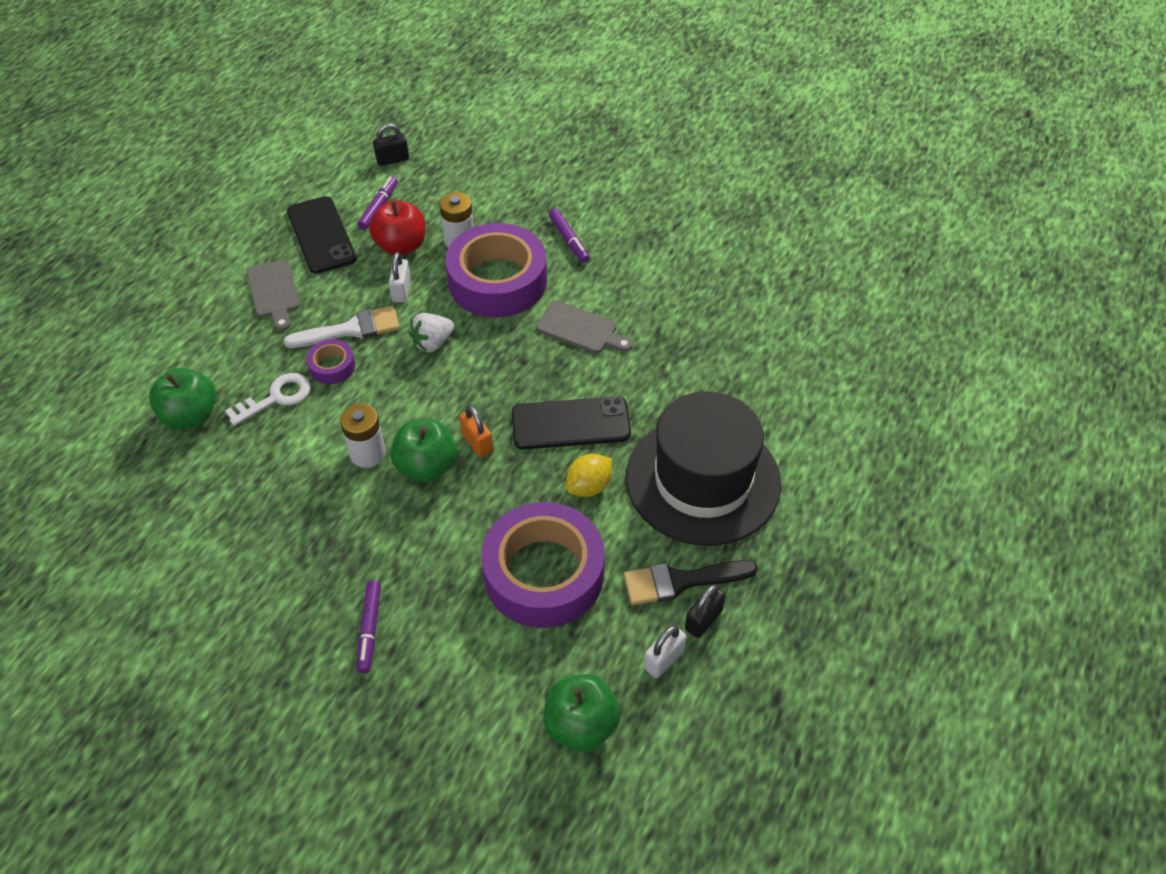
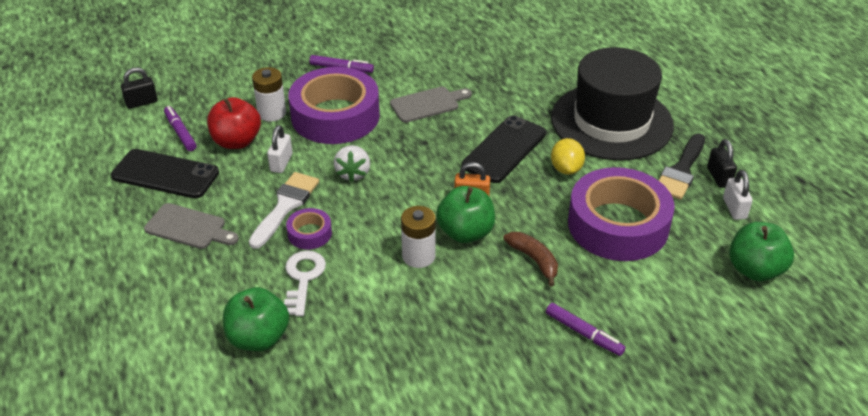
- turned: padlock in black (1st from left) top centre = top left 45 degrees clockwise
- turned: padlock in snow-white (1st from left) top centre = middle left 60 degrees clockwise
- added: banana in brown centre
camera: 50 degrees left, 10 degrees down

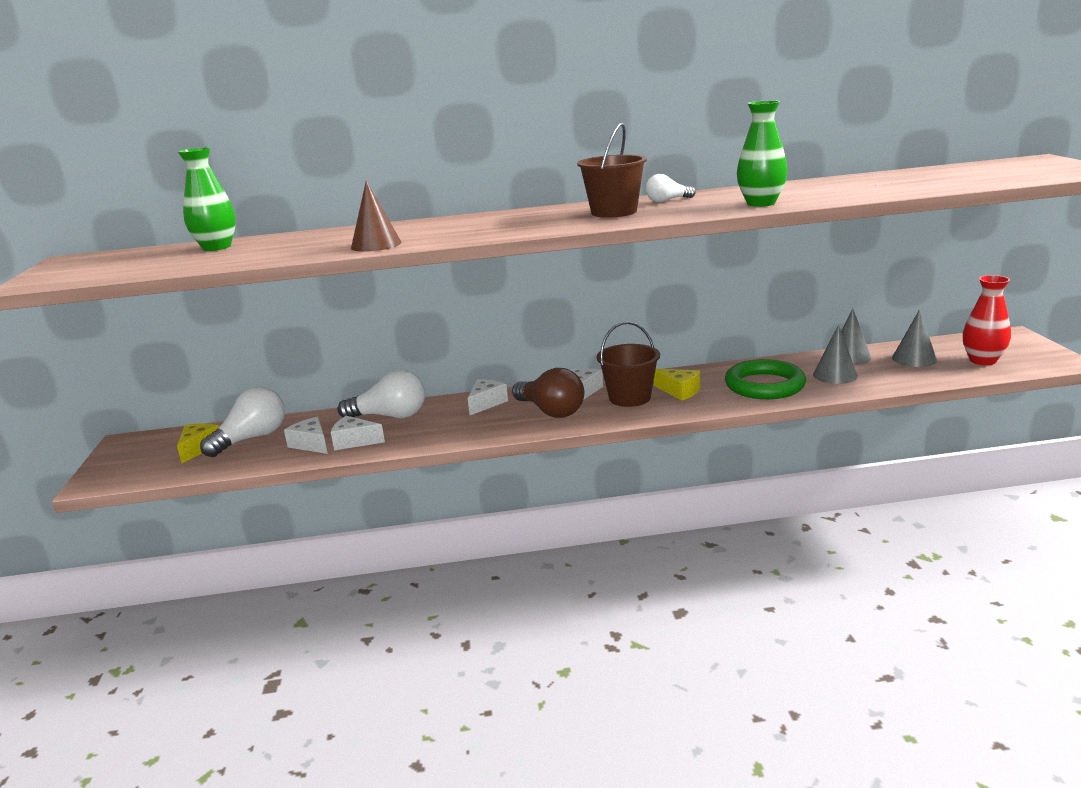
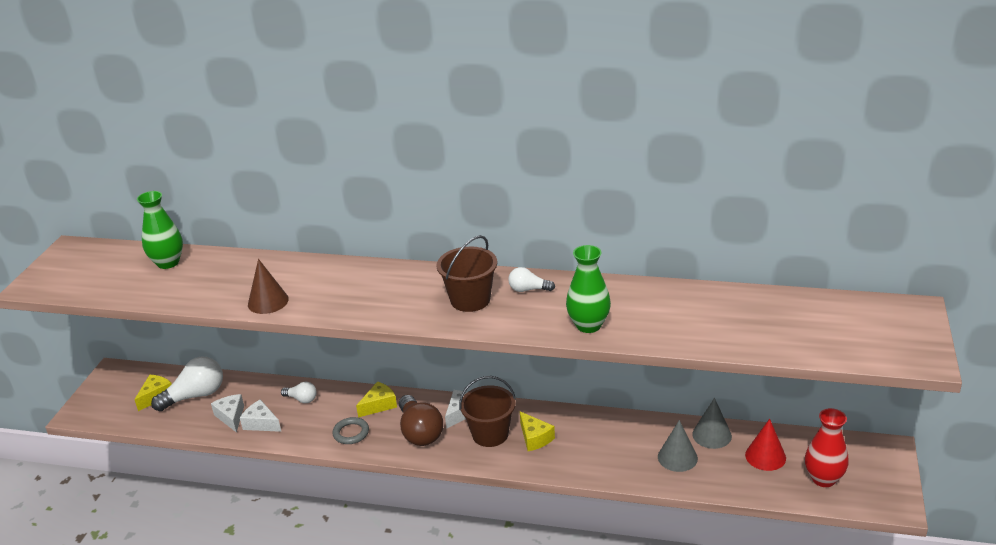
- resized: lightbulb in snow-white (2nd from left) centre = bottom left x0.54
- added: hoop in gray bottom centre
- recoloured: piece of cheese in snow-white (3rd from left) centre to piece of cheese in bright yellow (2nd from left) bottom centre
- recoloured: cone shape in gray (3rd from left) middle right to cone shape in red bottom right
- removed: hoop in emerald middle right
camera: 20 degrees right, 10 degrees up

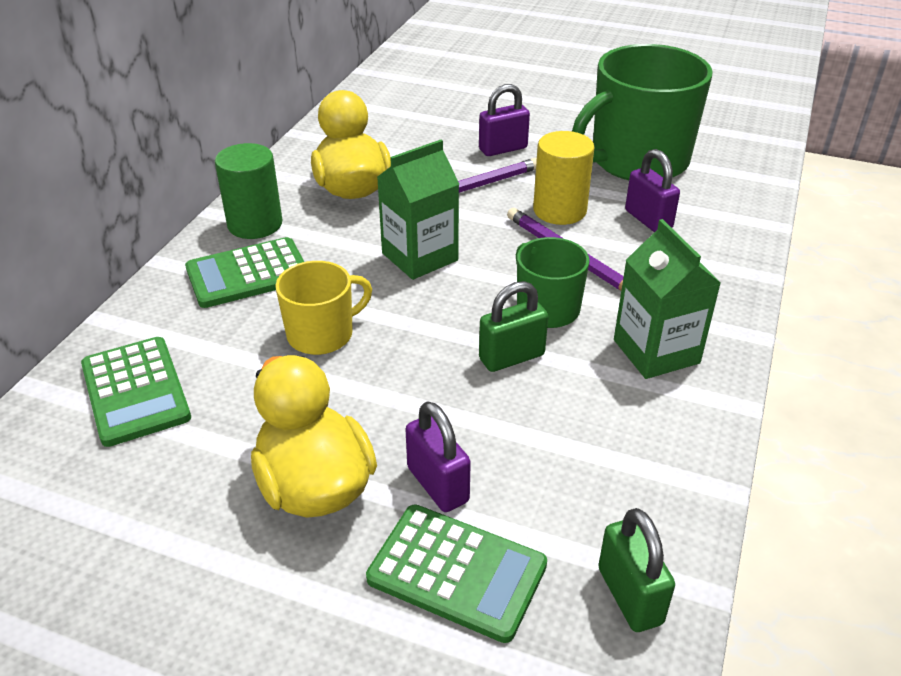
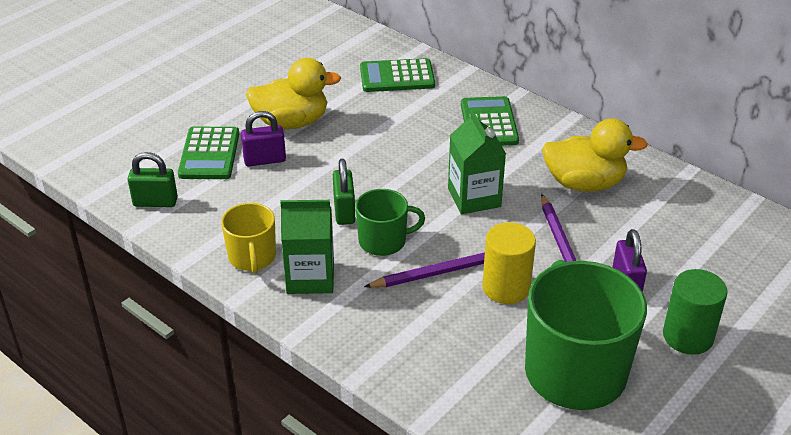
- turned: calculator in emerald (3rd from left in the first image) bottom centre = middle left 45 degrees counterclockwise
- moved: mug in bright yellow centre to middle left
- moved: cylinder in emerald top left to bottom right
- removed: padlock in royal purple (3rd from left) top right
camera: 110 degrees right, 0 degrees up

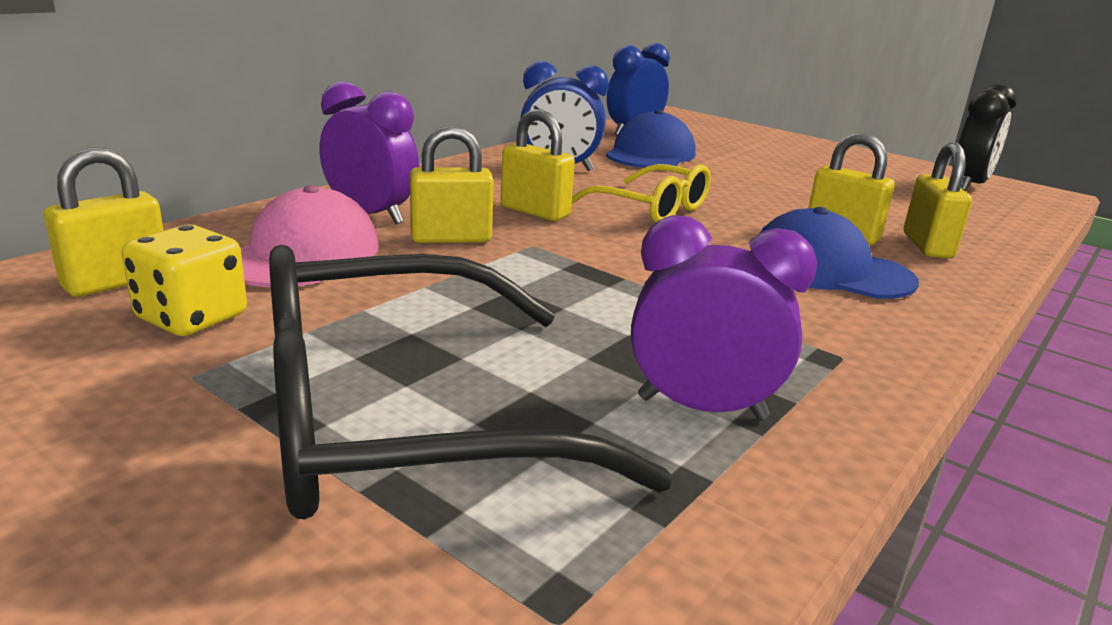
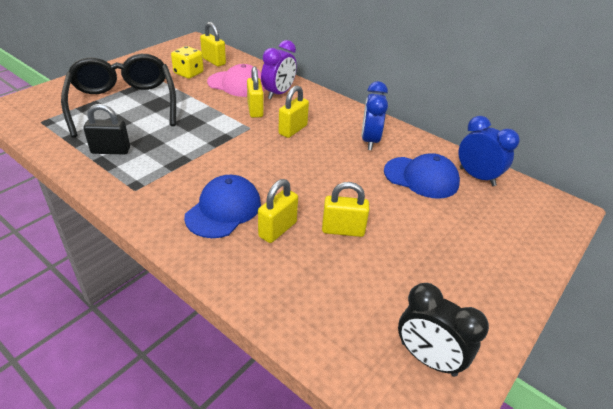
- replaced: bedside clock in royal purple (2nd from left) centre to padlock in black top left
- moved: padlock in bright yellow (5th from left) top right to centre
- removed: eyeglasses in bright yellow top centre
camera: 90 degrees right, 15 degrees up

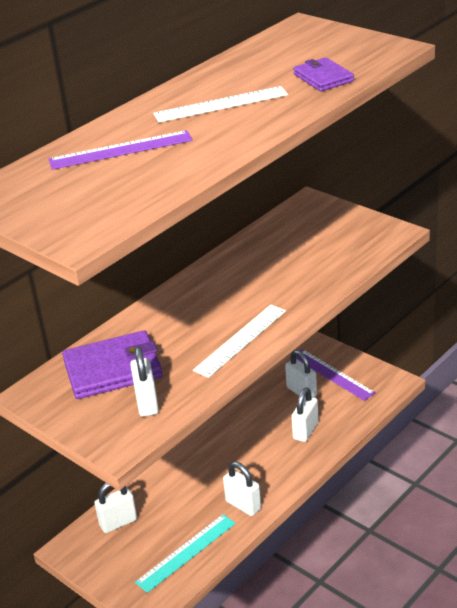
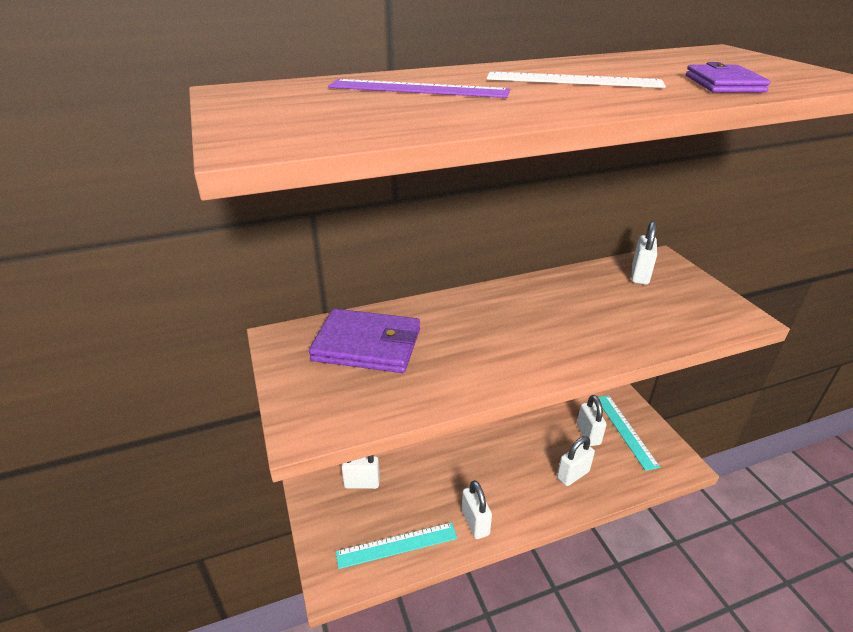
- recoloured: straightedge in royal purple (2nd from left) middle right to straightedge in aqua (2nd from left) bottom right
- moved: padlock in snow-white (2nd from left in the first image) middle left to padlock in snow-white (5th from left) middle right
- removed: straightedge in snow-white (2nd from left) centre
camera: 25 degrees right, 0 degrees up

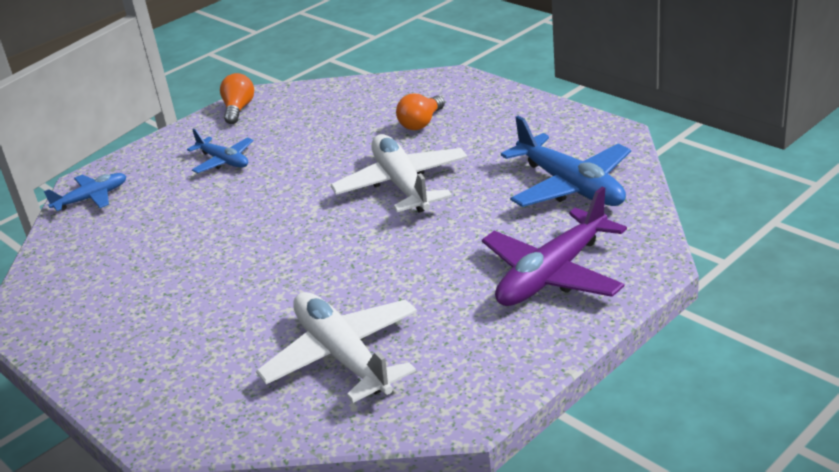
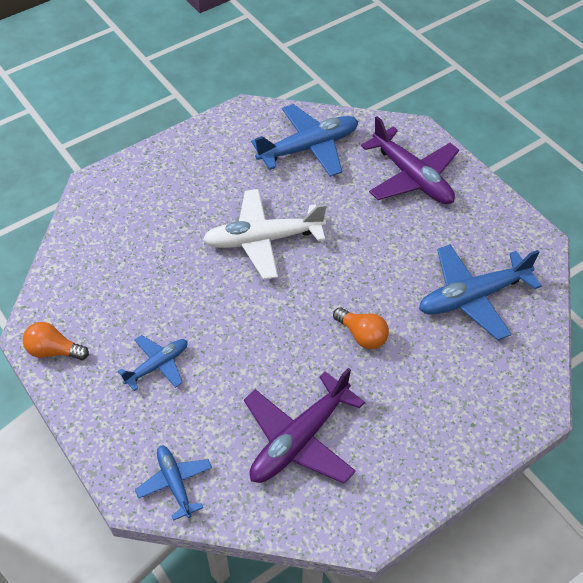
- added: toy plane in royal purple (1st from left) bottom centre
- moved: lightbulb in bright orange (2nd from left) top centre to centre
- recoloured: toy plane in snow-white (1st from left) bottom centre to toy plane in blue (4th from left) middle right
camera: 85 degrees left, 20 degrees up

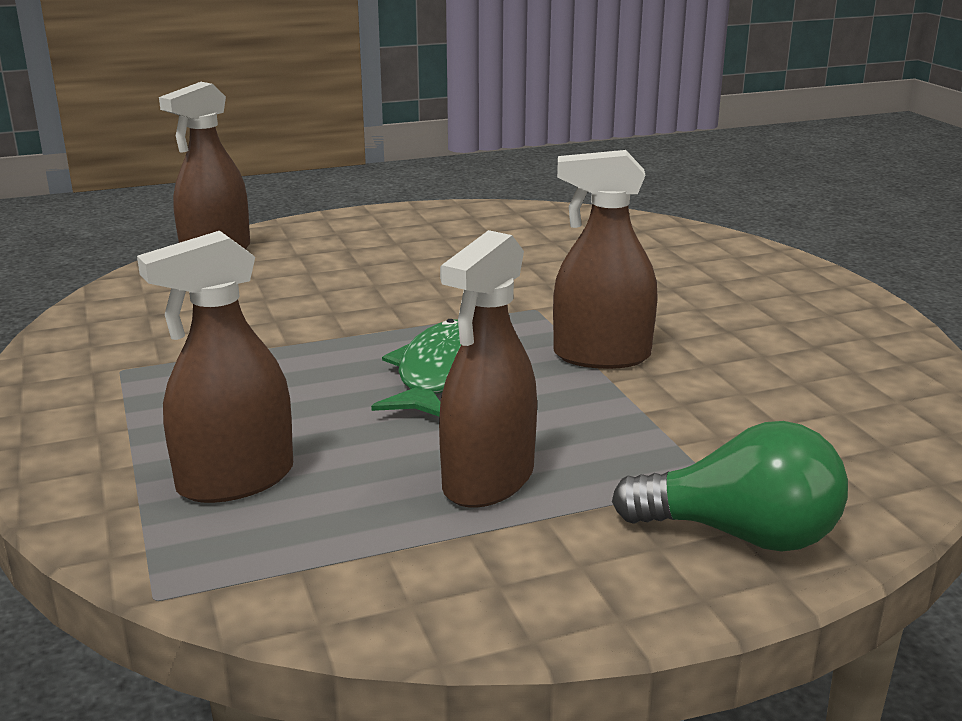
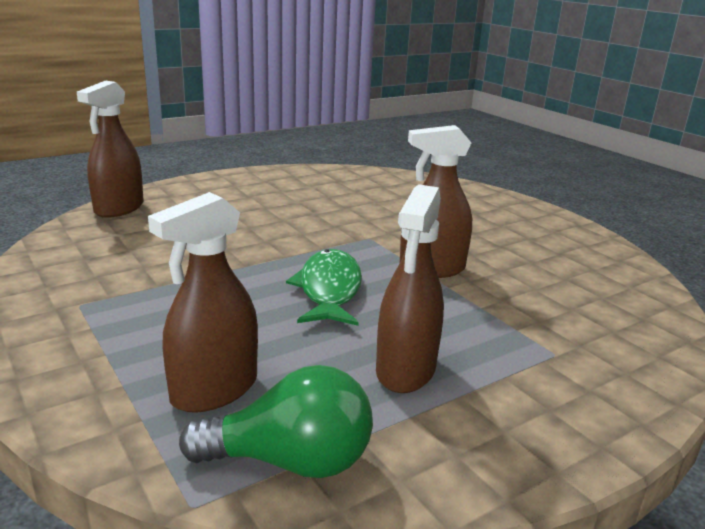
- moved: lightbulb in emerald bottom right to bottom centre
camera: 15 degrees left, 0 degrees up

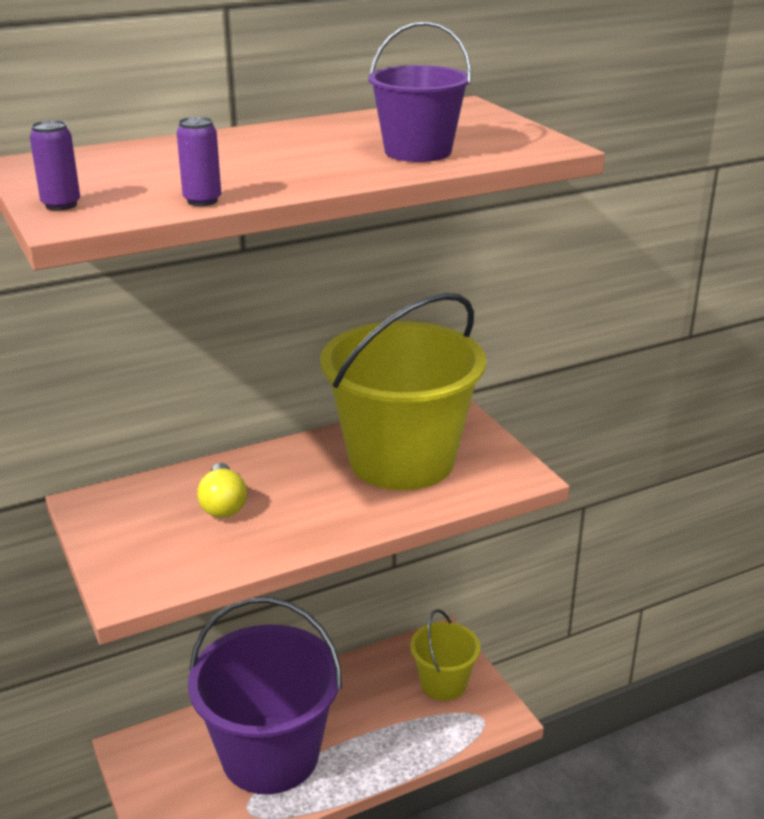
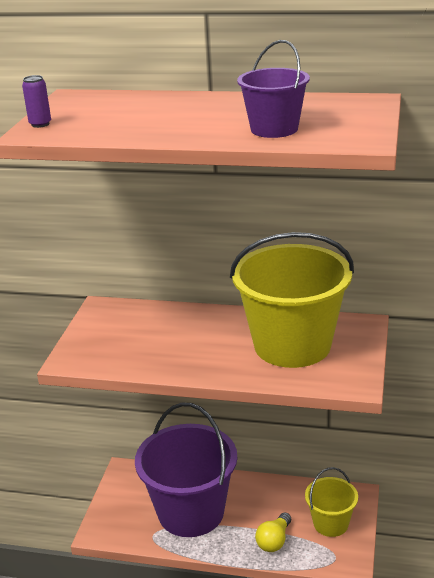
- moved: lightbulb in bright yellow middle left to bottom centre
- removed: soda can in royal purple (2nd from left) top left
camera: 40 degrees right, 0 degrees up

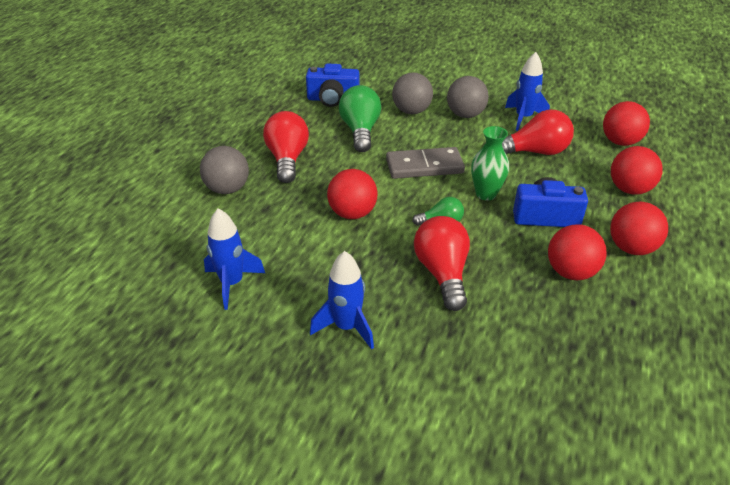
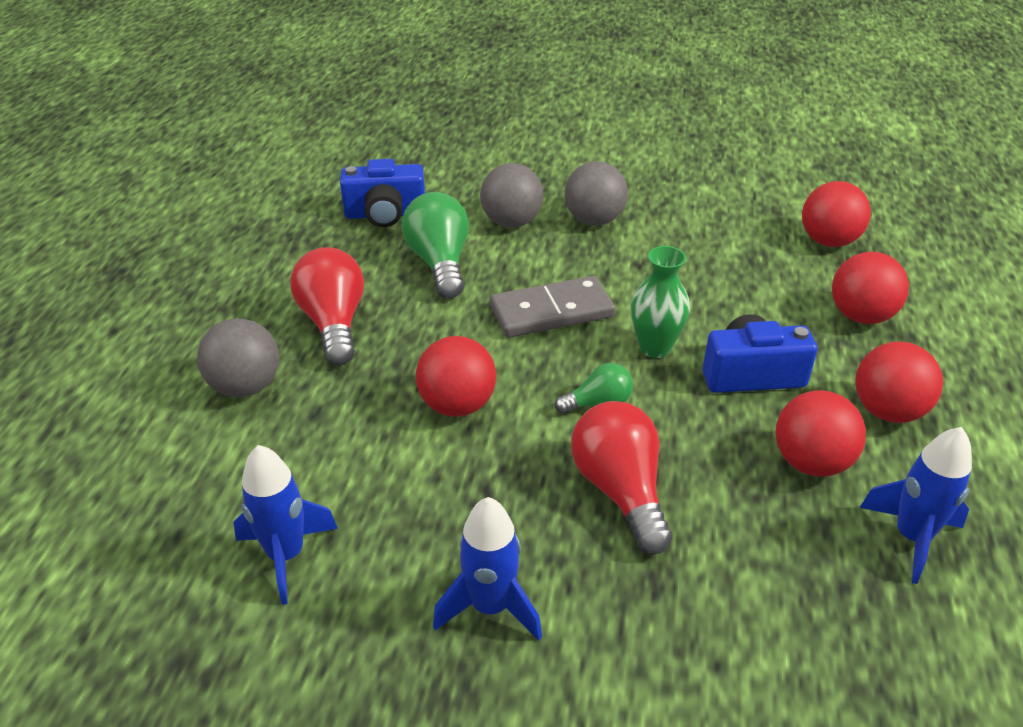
- moved: rocket in blue (3rd from left) top right to bottom right
- removed: lightbulb in red (3rd from left) top right
camera: 10 degrees left, 0 degrees up

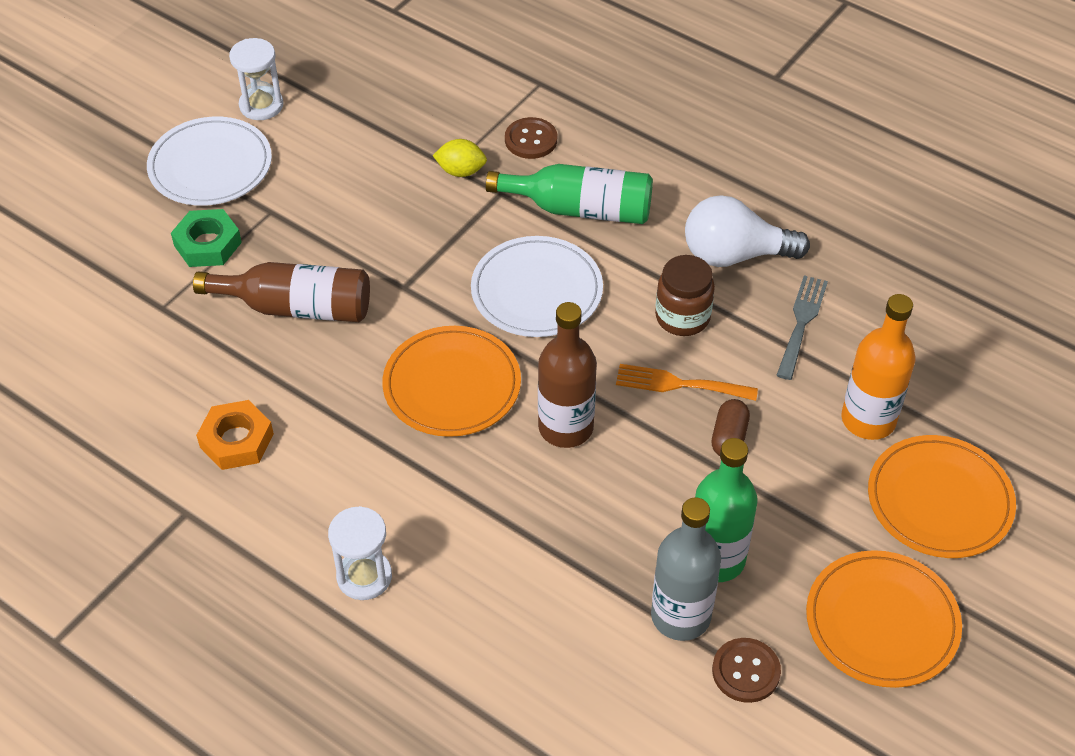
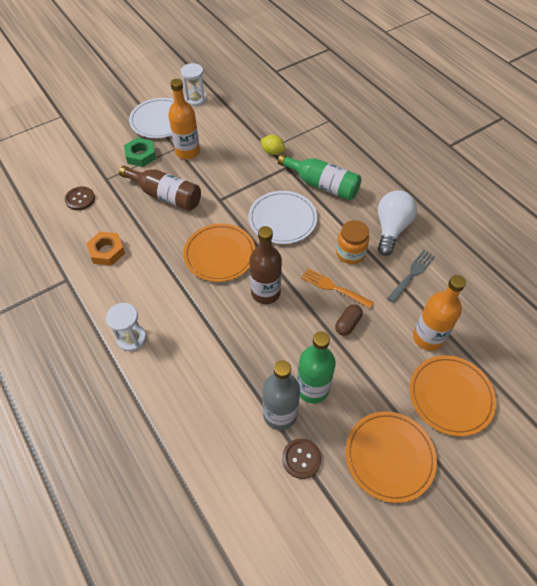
- moved: sewing button in brown (1st from left) top centre to middle left
- added: bottle in bright orange (1st from left) top centre
- recoloured: preserve jar in brown centre to preserve jar in bright orange centre
- turned: lightbulb in snow-white top right = middle right 90 degrees clockwise
camera: 20 degrees right, 5 degrees up

